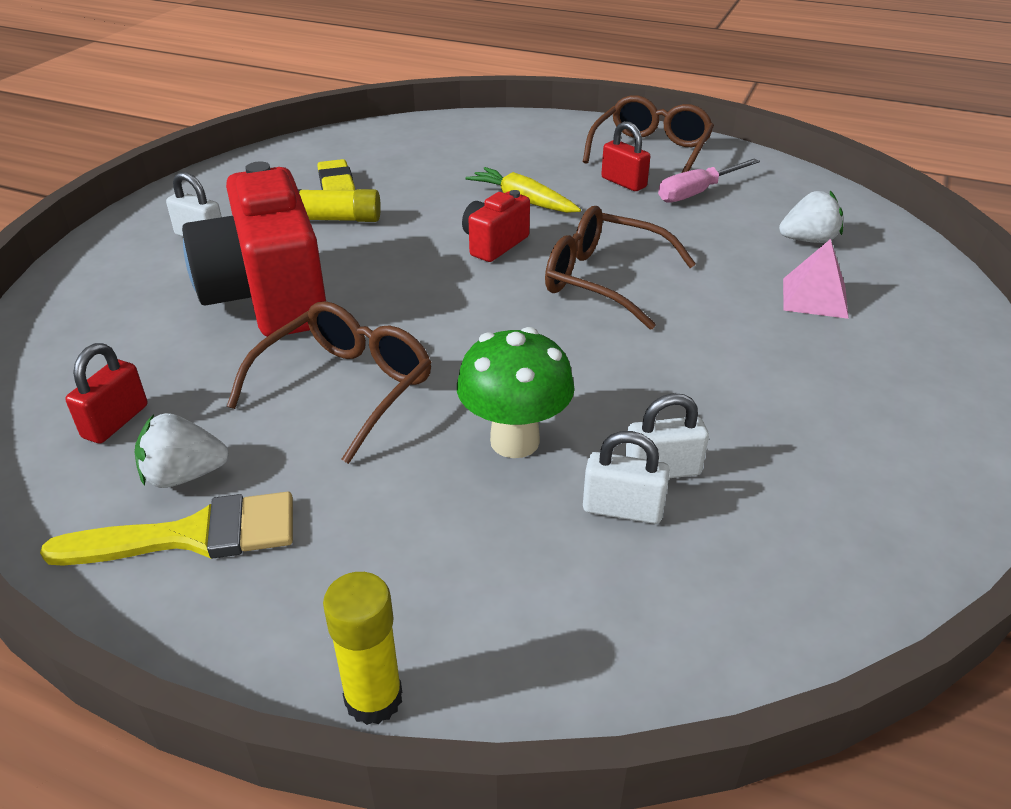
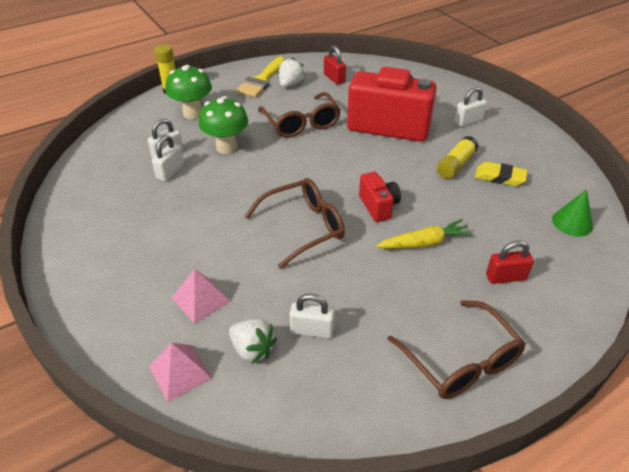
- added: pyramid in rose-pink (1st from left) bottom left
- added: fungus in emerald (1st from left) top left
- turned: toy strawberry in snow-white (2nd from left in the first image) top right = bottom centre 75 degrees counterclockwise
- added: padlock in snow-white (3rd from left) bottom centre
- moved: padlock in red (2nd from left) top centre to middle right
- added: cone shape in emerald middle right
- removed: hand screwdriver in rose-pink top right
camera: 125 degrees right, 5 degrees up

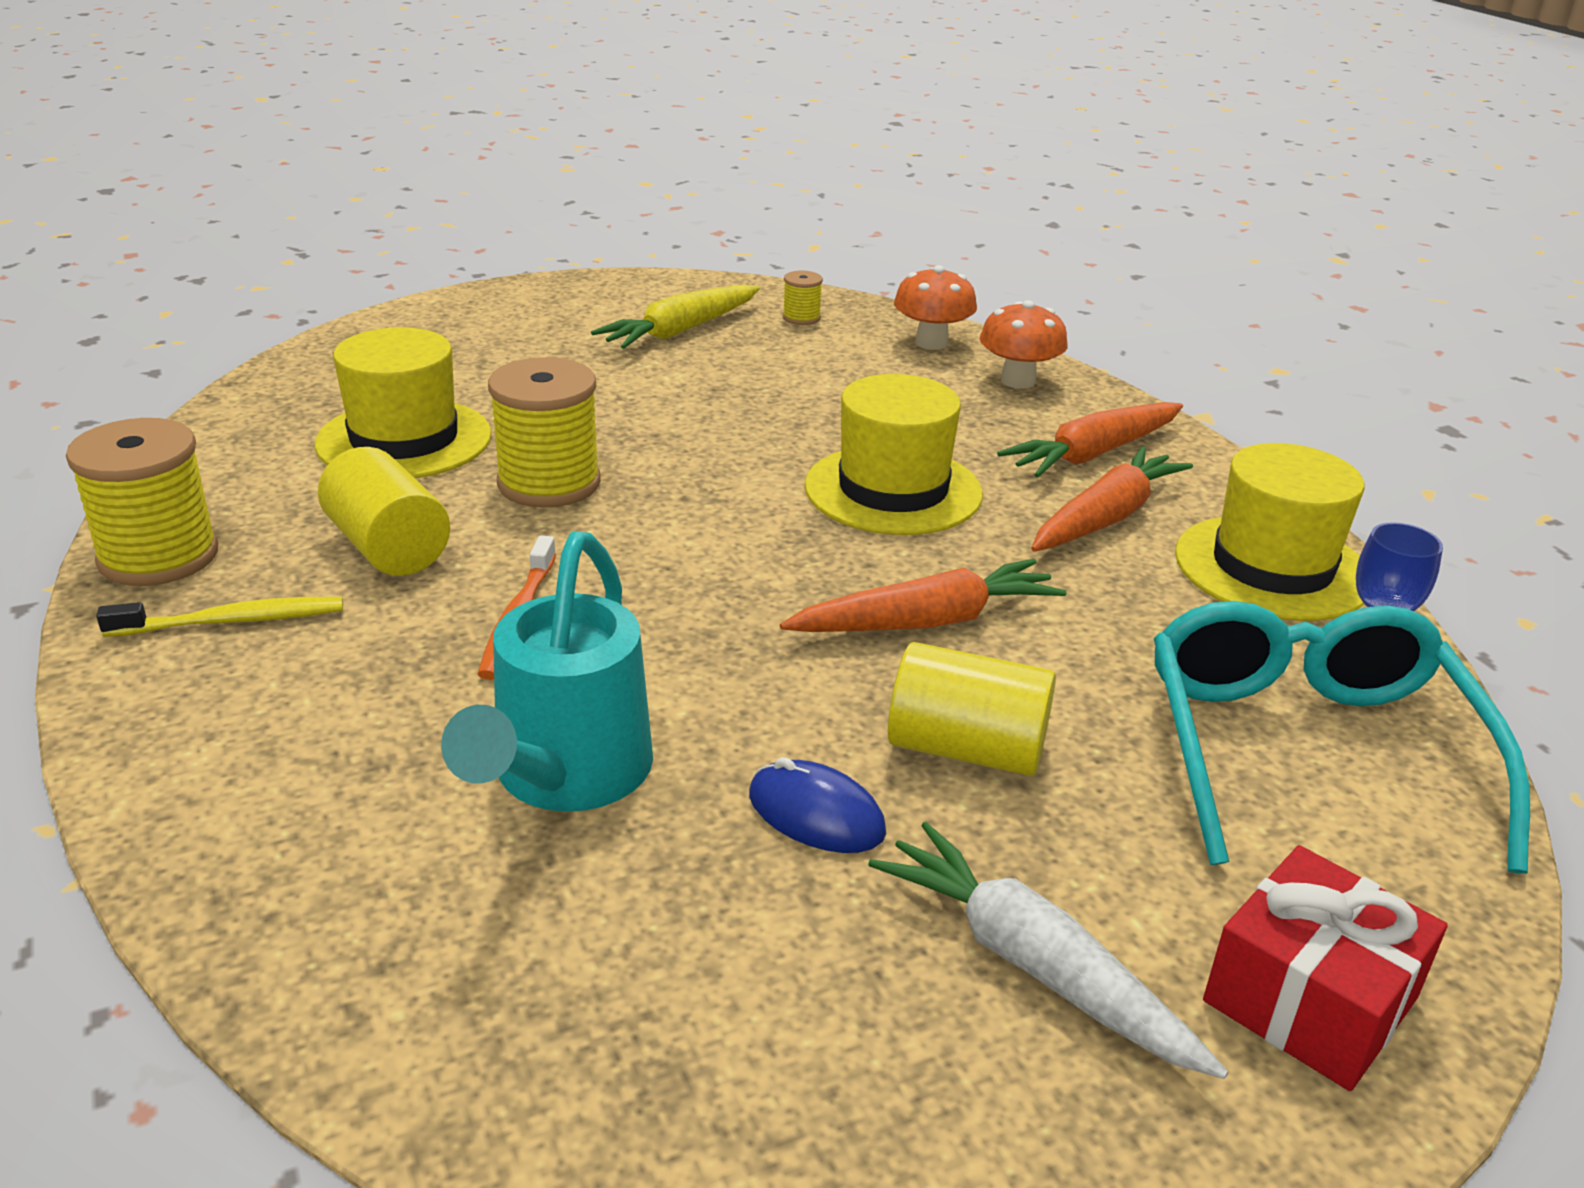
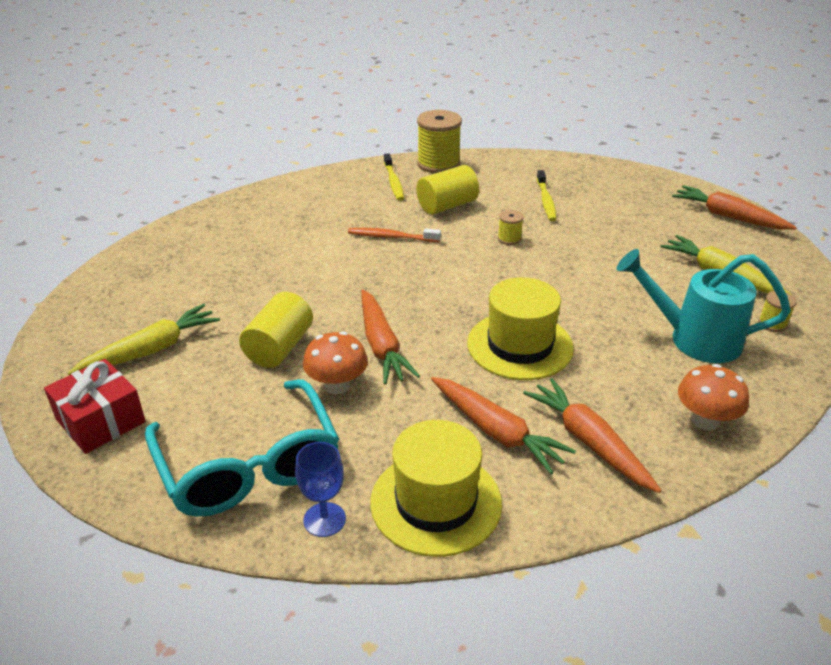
- recoloured: root vegetable in snow-white bottom centre to root vegetable in bright yellow (1st from left) middle left
- turned: eyeglasses in aqua middle right = bottom left 60 degrees clockwise
- moved: fungus in bright orange (1st from left) top centre to centre
- resized: spool in bright yellow (2nd from left) centre = centre x0.48
- replaced: tall hat in bright yellow (1st from left) middle left to tooth brush in bright yellow (2nd from left) top centre
- moved: watering pot in aqua centre to middle right
- added: root vegetable in bright orange (4th from left) top right
- removed: PC mouse in blue bottom centre
camera: 95 degrees right, 5 degrees up

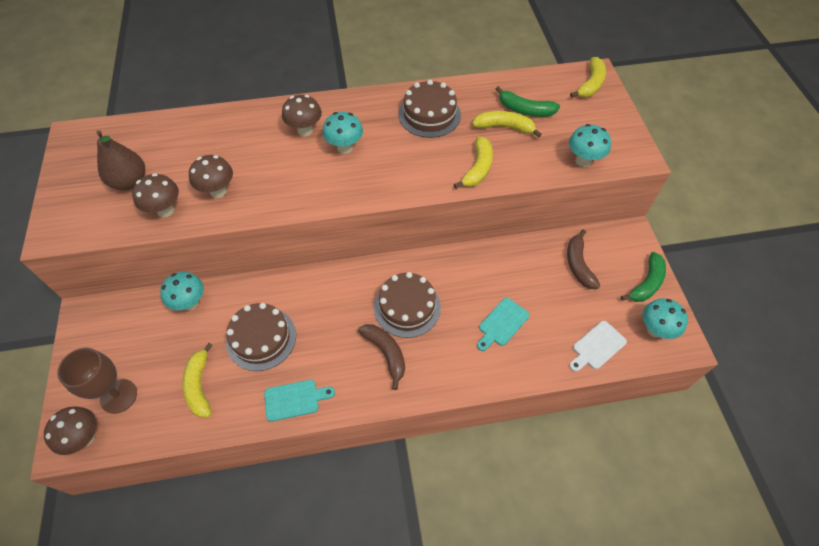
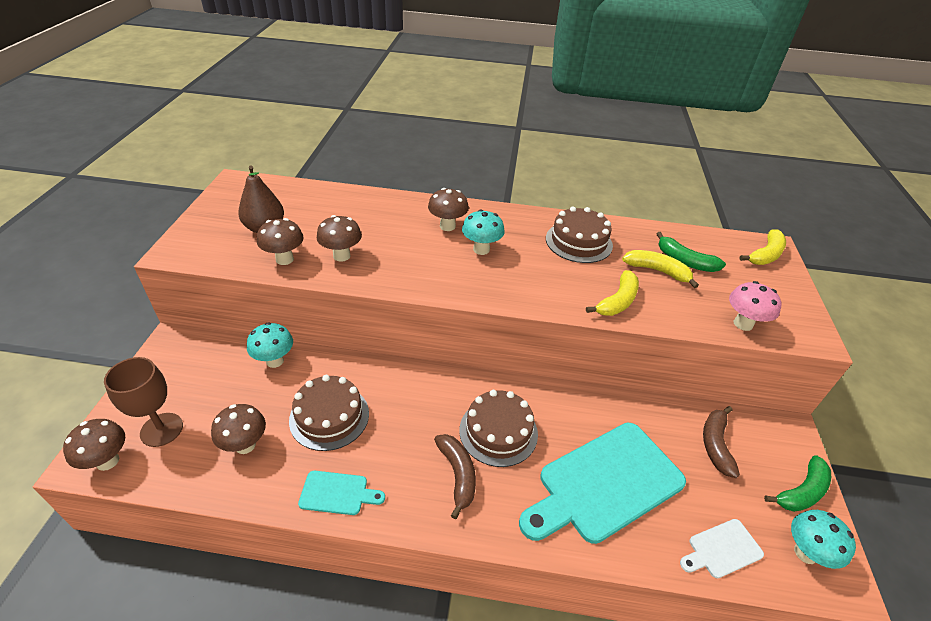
- replaced: banana in bright yellow (1st from left) bottom left to fungus in brown (2nd from left) bottom left
- resized: bread board in aqua (2nd from left) centre = bottom centre x2.21
- recoloured: fungus in aqua (3rd from left) top right to fungus in rose-pink middle right
camera: 15 degrees right, 15 degrees down

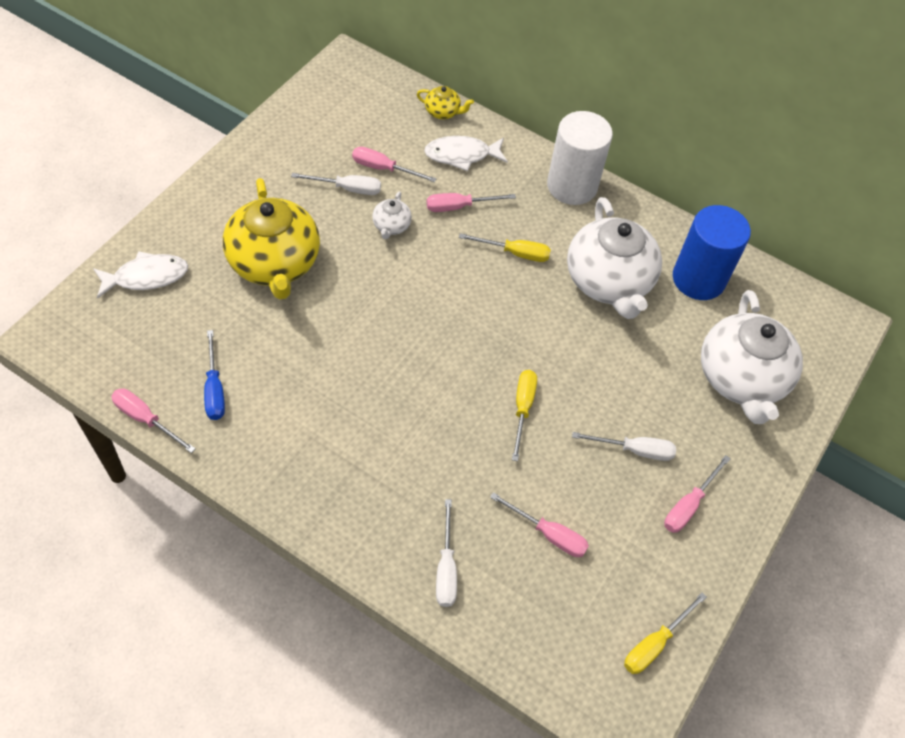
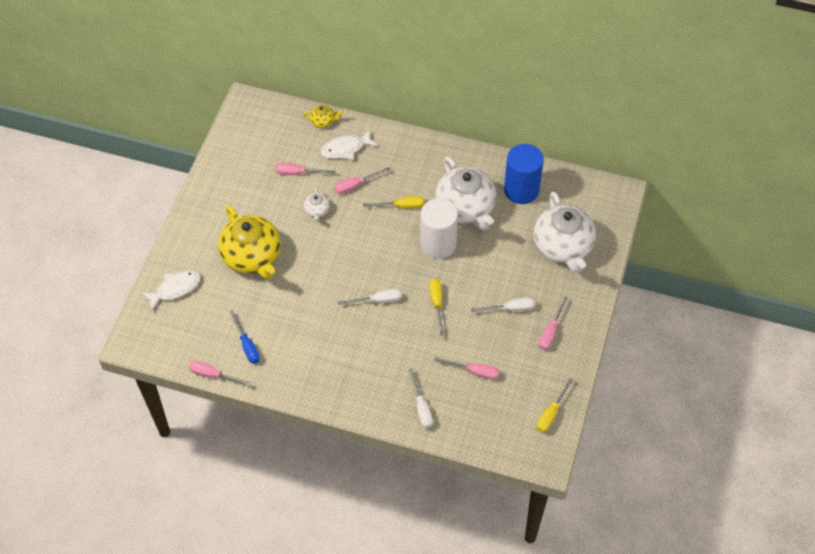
- moved: hand screwdriver in snow-white (1st from left) top centre to centre
- moved: cylinder in snow-white top centre to centre
camera: 10 degrees left, 0 degrees up

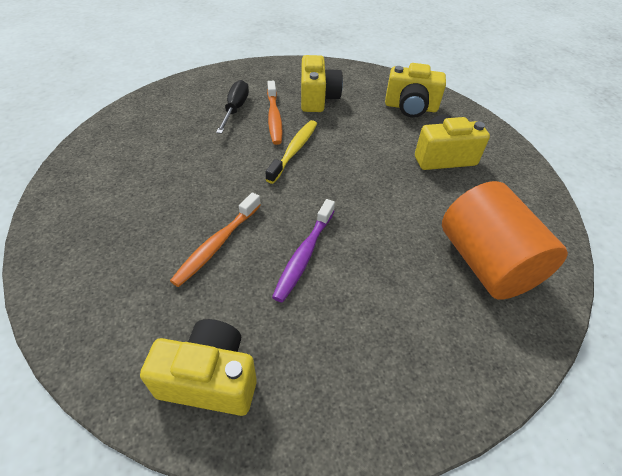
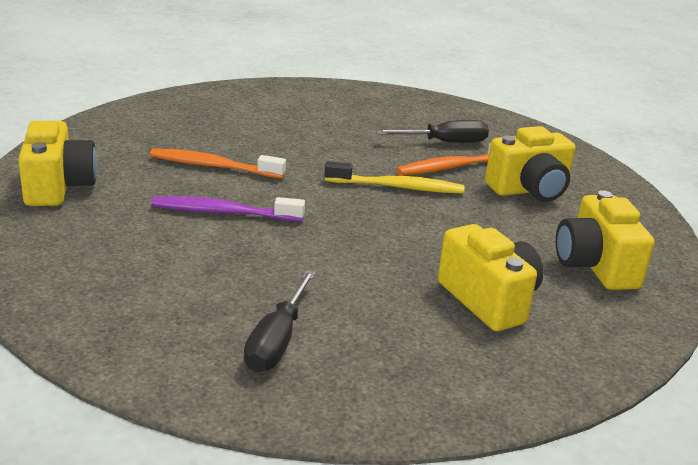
- replaced: cylinder in bright orange middle right to hand screwdriver in black (1st from left) bottom centre
camera: 70 degrees right, 20 degrees down

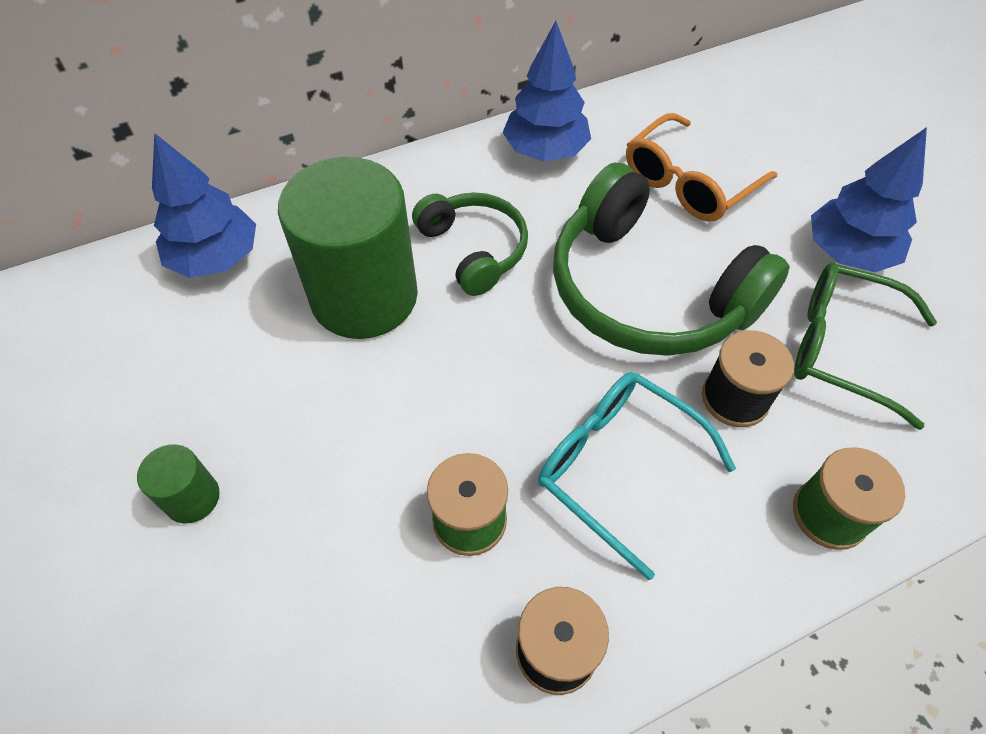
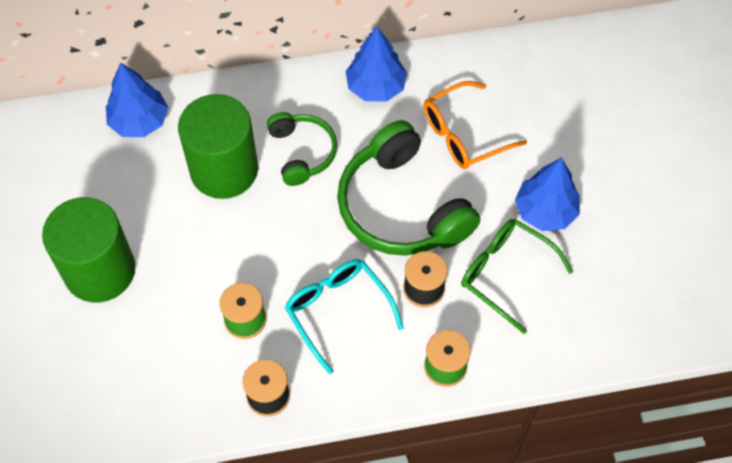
- resized: cylinder in emerald (1st from left) middle left = middle left x2.33
camera: 15 degrees right, 5 degrees up

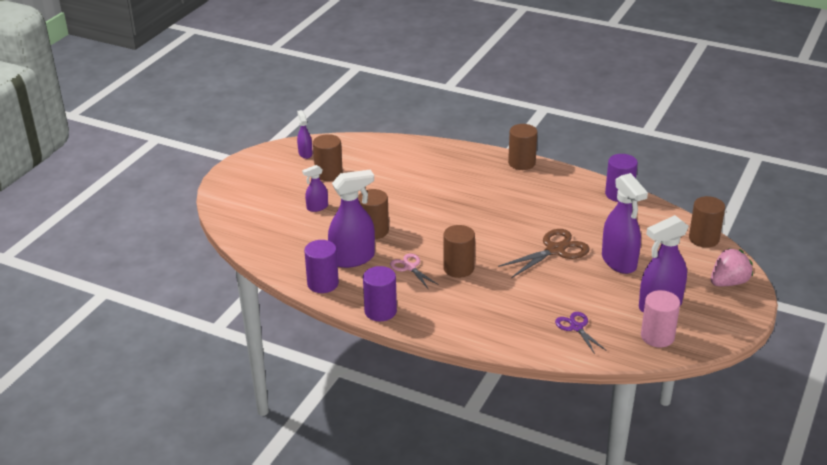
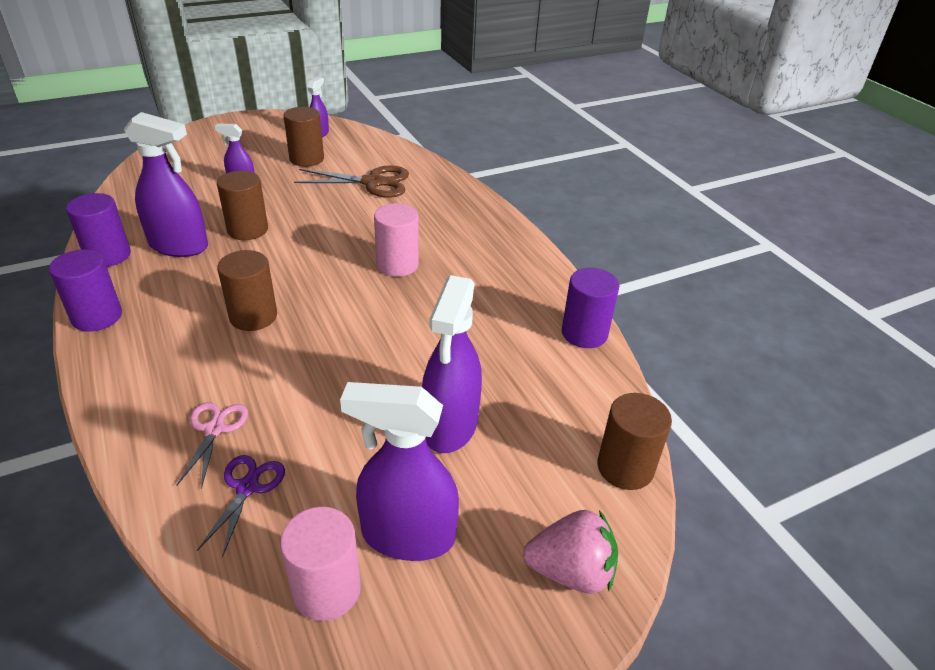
- moved: scissors in rose-pink centre to middle left
- moved: scissors in brown centre to top centre
- added: cylinder in rose-pink (2nd from left) centre
- removed: cylinder in brown (4th from left) top centre
camera: 35 degrees right, 5 degrees up

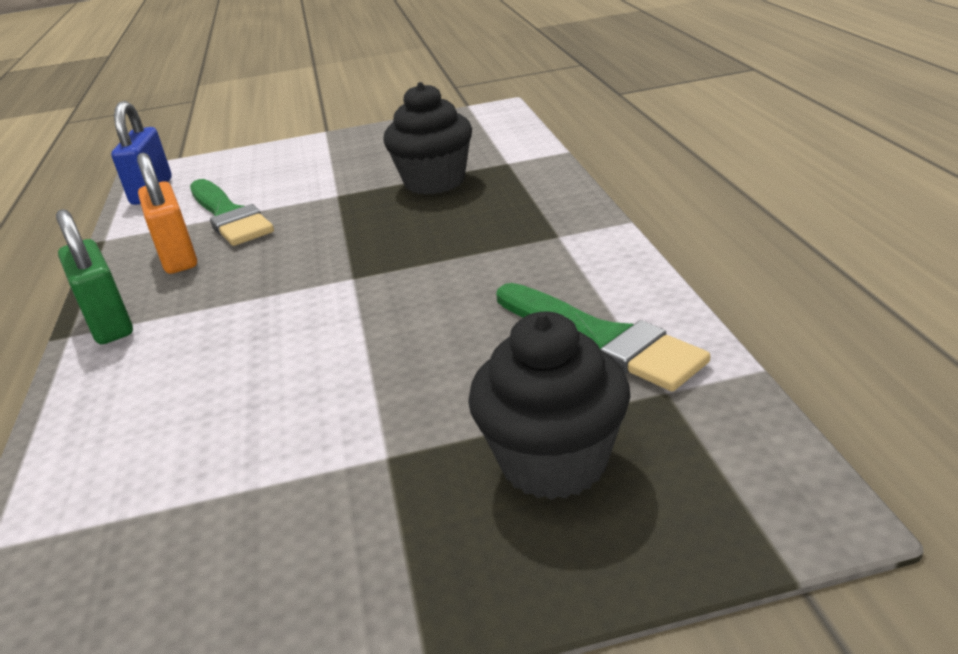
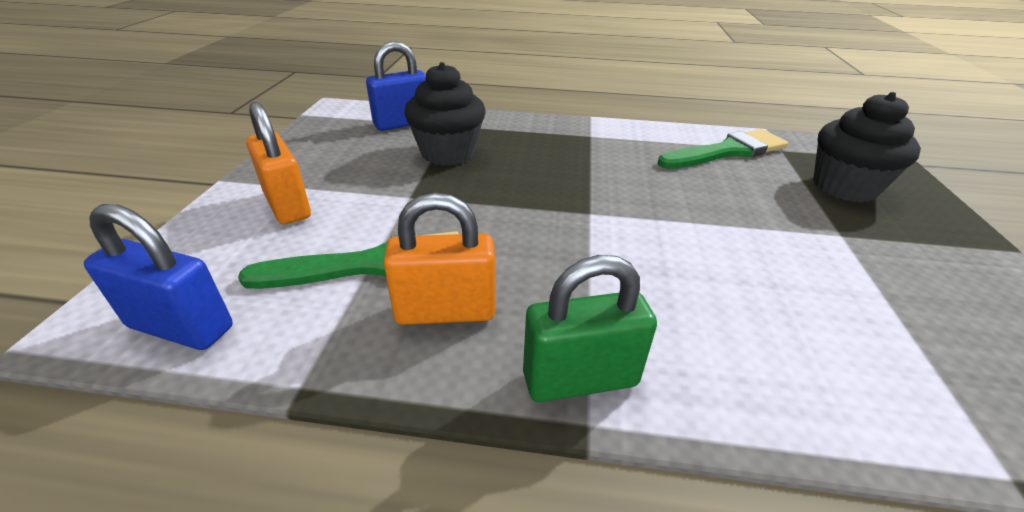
- added: padlock in bright orange (1st from left) top left
- added: padlock in blue (2nd from left) top centre
camera: 75 degrees left, 5 degrees up

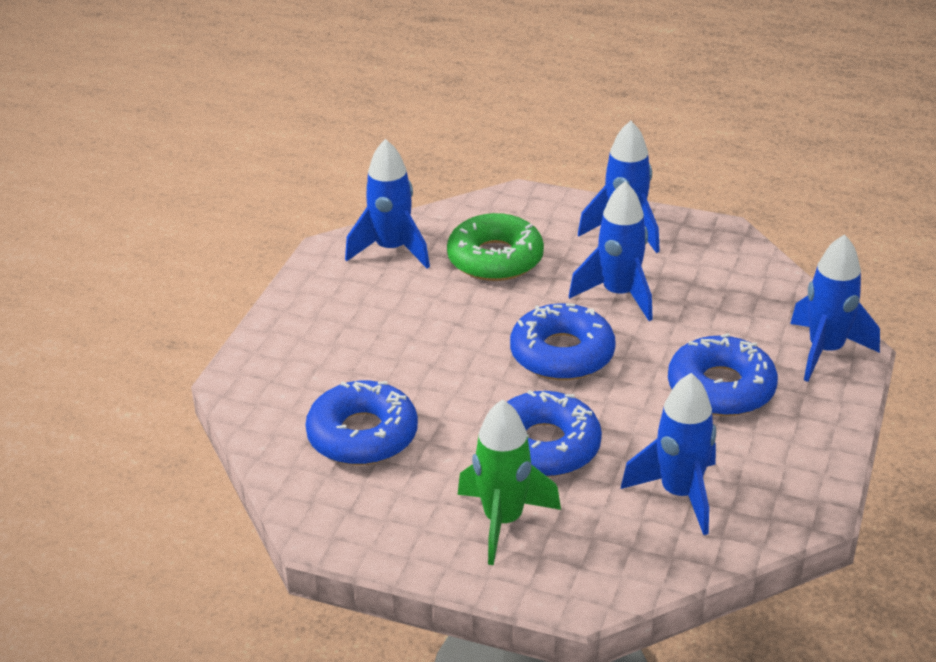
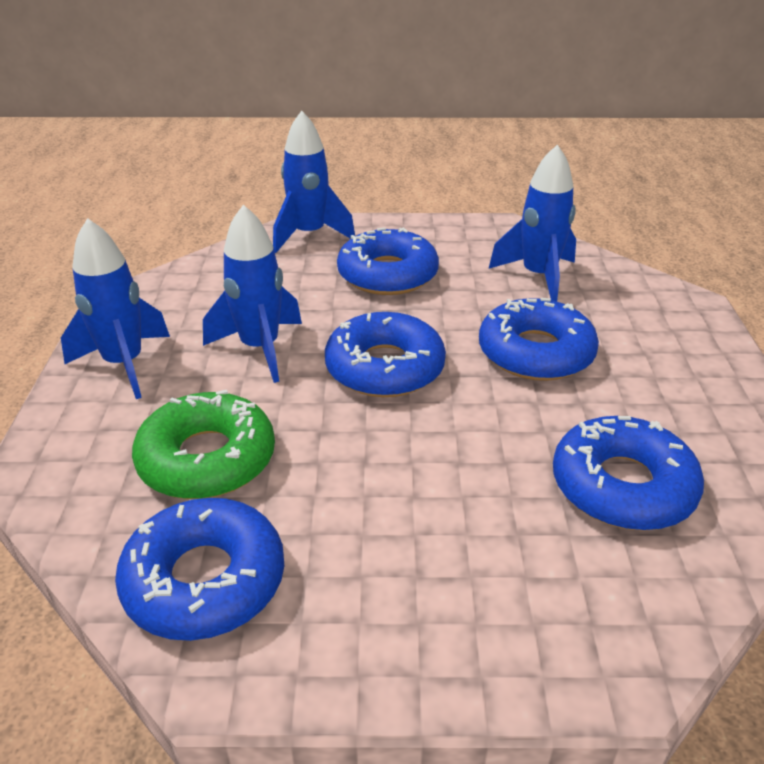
- replaced: rocket in blue (1st from left) top centre to donut in blue (1st from left) bottom left
- removed: rocket in emerald bottom centre
camera: 110 degrees left, 0 degrees up

